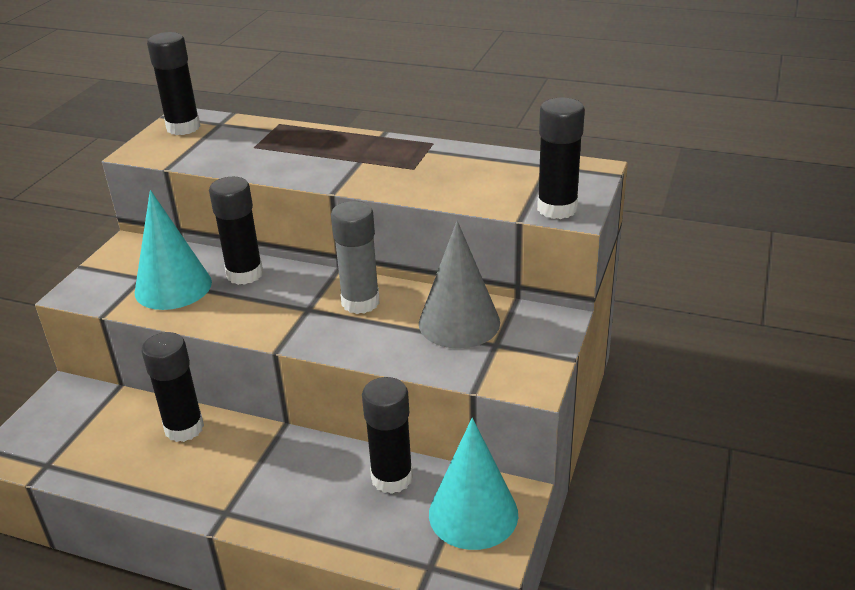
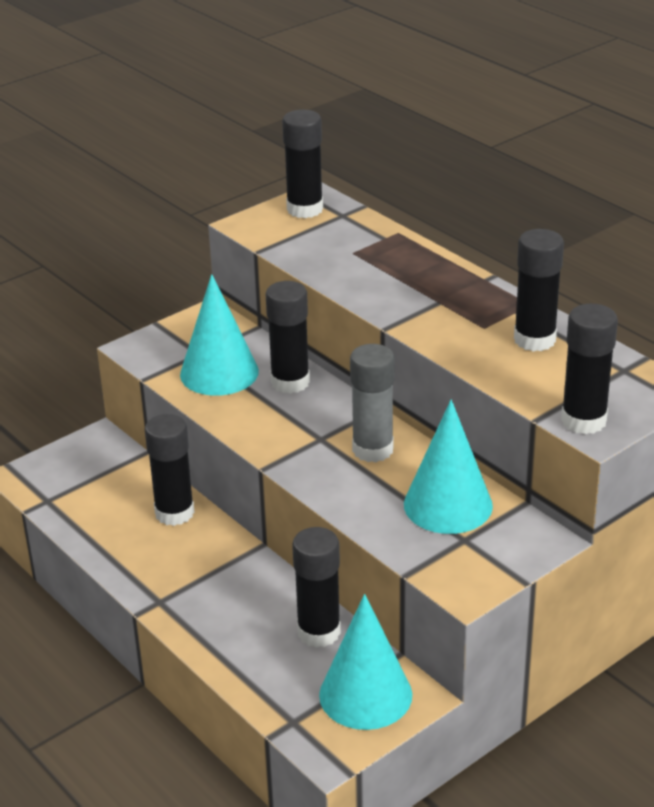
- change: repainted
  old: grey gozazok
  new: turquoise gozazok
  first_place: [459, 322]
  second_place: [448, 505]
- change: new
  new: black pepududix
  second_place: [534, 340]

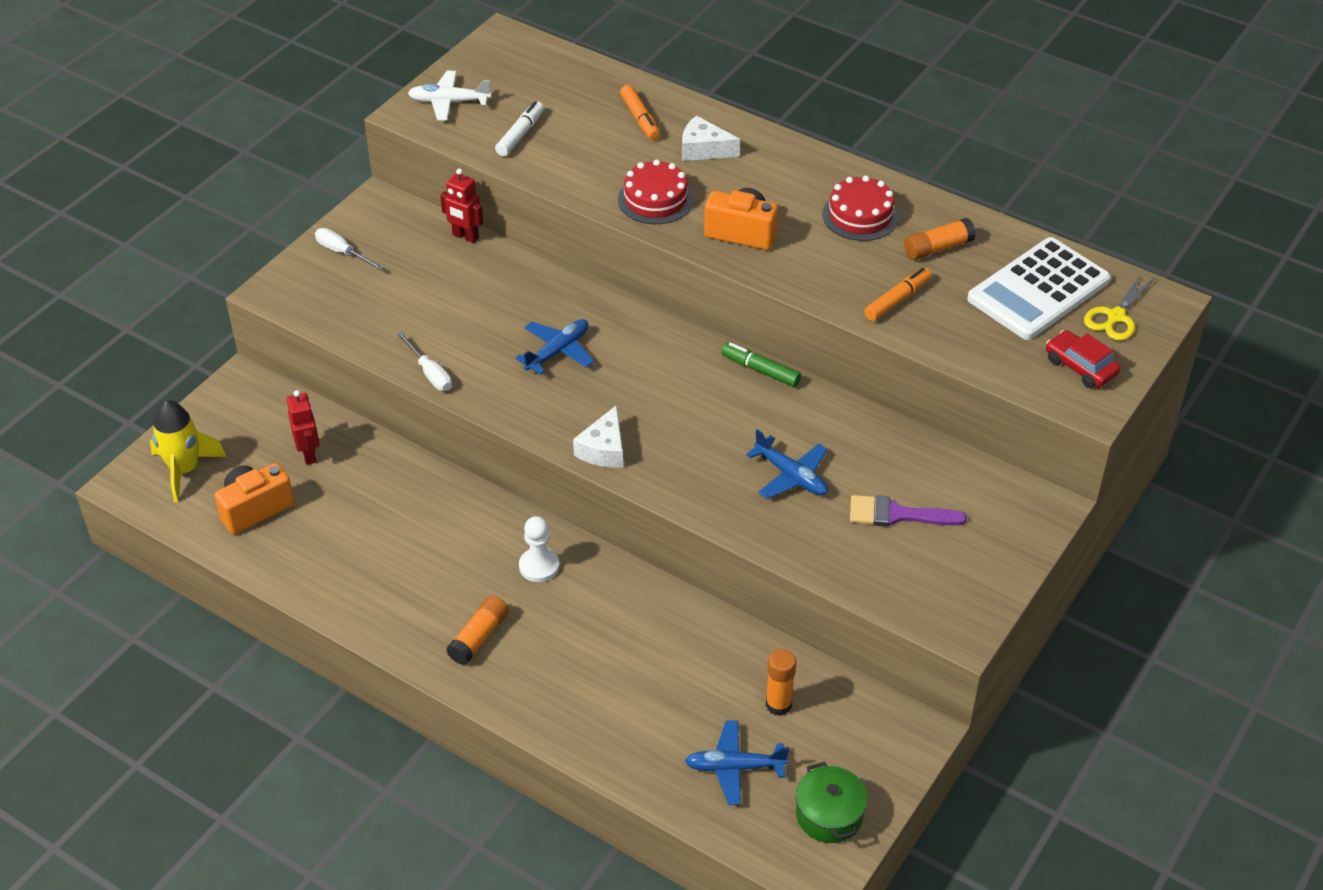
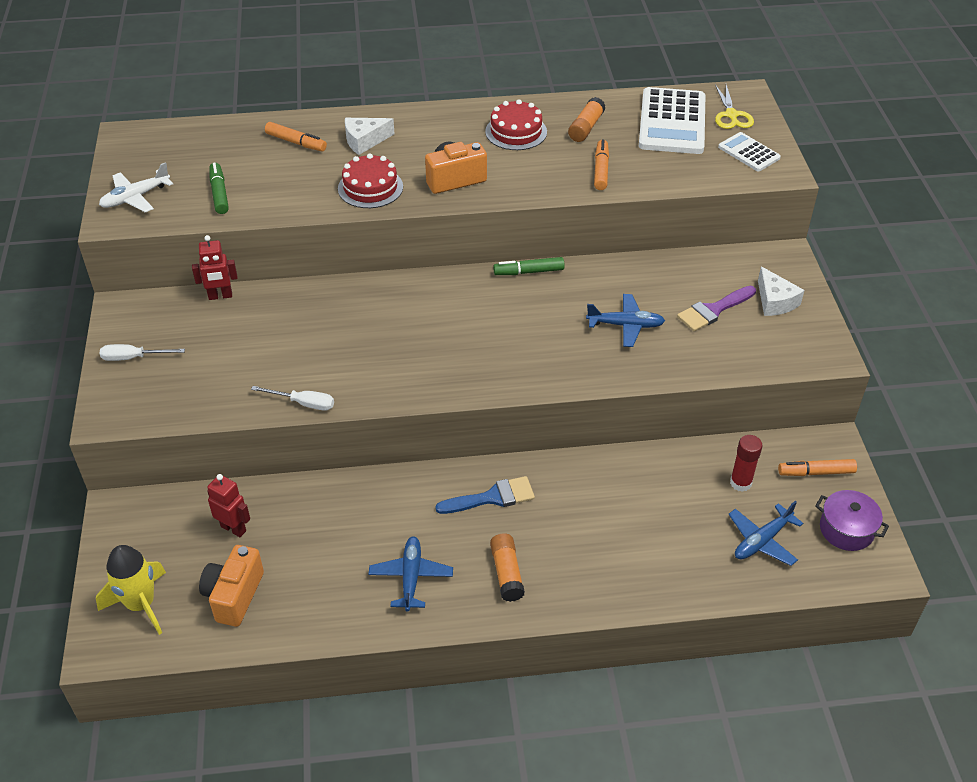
- change: repainted
  old: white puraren
  new: green puraren
  first_place: [520, 135]
  second_place: [219, 193]
- change: shifted
  old: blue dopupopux
  first_place: [558, 351]
  second_place: [411, 577]
- change: swapped
  old: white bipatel
  new: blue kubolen
  first_place: [539, 566]
  second_place: [492, 497]
- change: swapped
  old: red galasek
  new: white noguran
  first_place: [1080, 367]
  second_place: [749, 152]
- change: repainted
  old: orange pepududix
  new: red pepududix
  first_place: [778, 704]
  second_place: [740, 483]
- change: shifted
  old: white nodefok
  first_place: [604, 449]
  second_place: [775, 301]
- change: new
  new: orange puraren
  second_place: [816, 472]
- change: repainted
  old: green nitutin
  new: purple nitutin
  first_place: [829, 815]
  second_place: [846, 529]

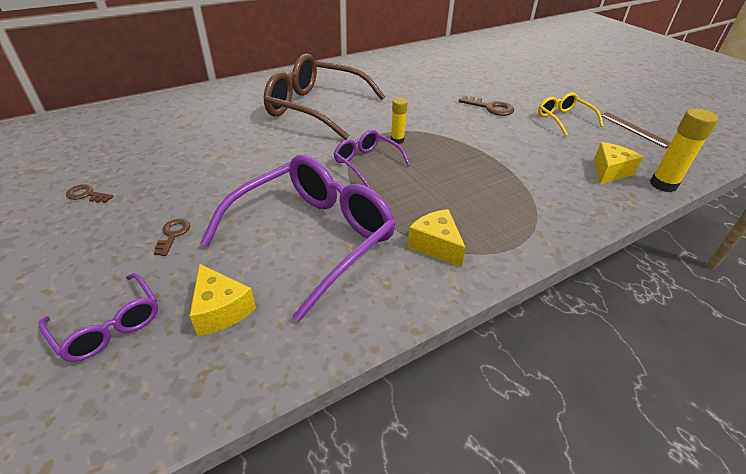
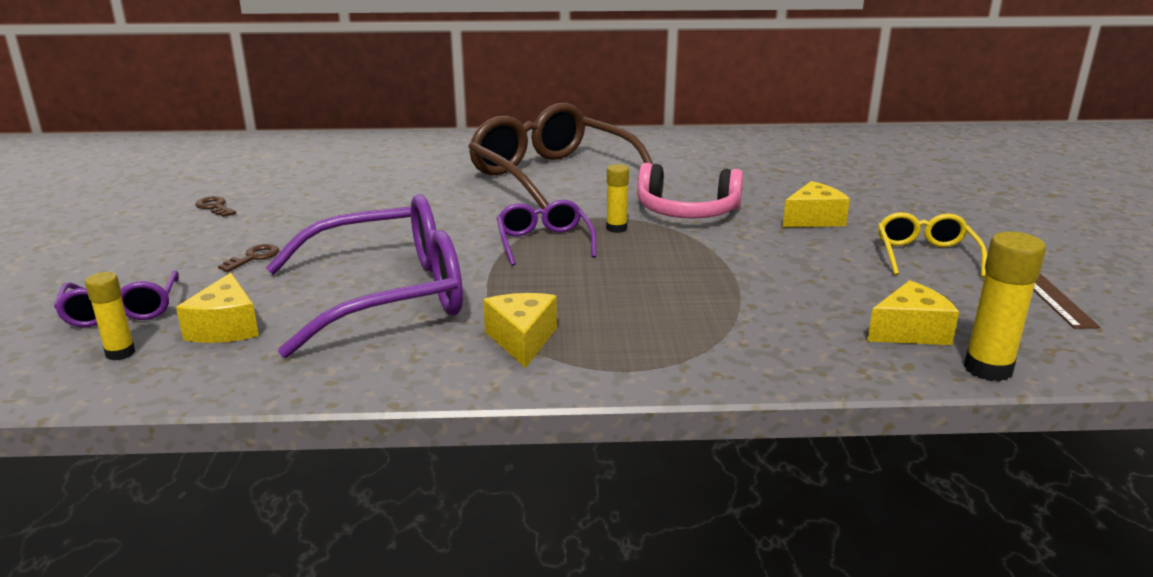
- change: new
  new: yellow pepududix
  second_place: [120, 353]
- change: new
  new: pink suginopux
  second_place: [687, 211]
- change: swapped
  old: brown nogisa
  new: yellow nodefok
  first_place: [490, 108]
  second_place: [814, 219]

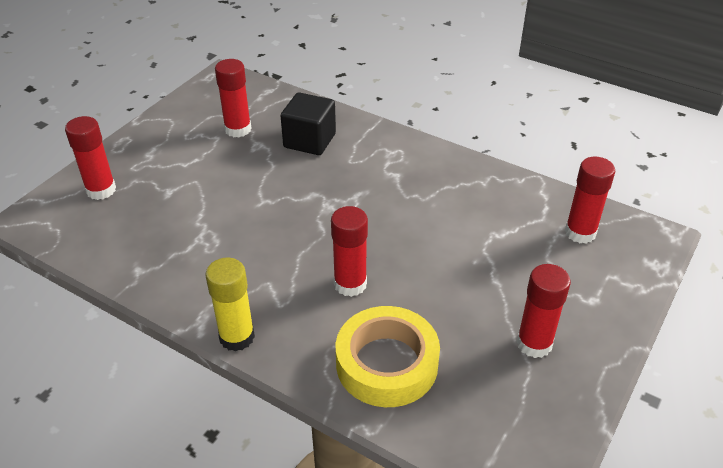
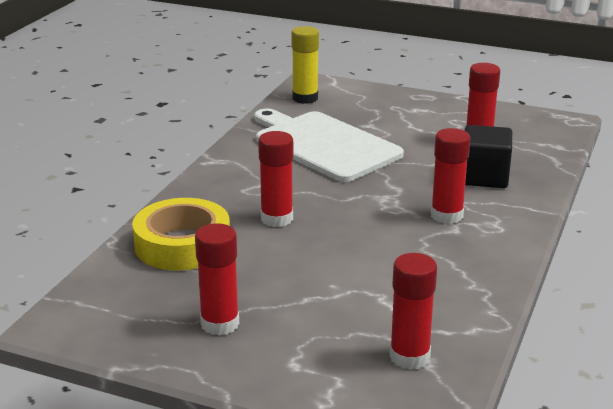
- change: new
  new: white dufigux
  second_place: [324, 145]
- change: shifted
  old: yellow pepududix
  first_place: [237, 337]
  second_place: [305, 98]
- change: shifted
  old: red pepududix
  first_place: [101, 190]
  second_place: [446, 215]

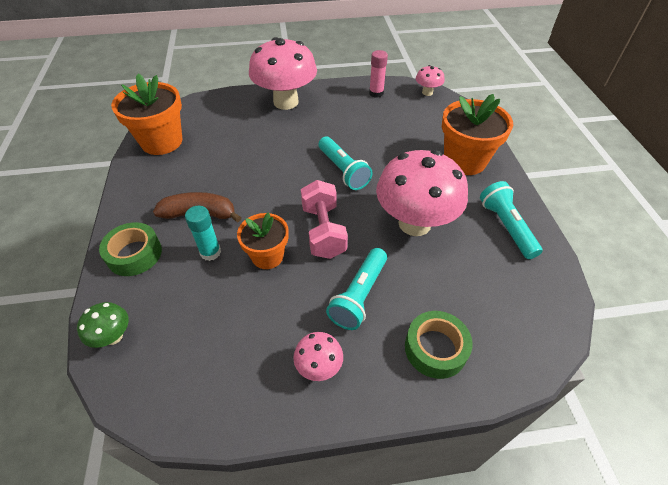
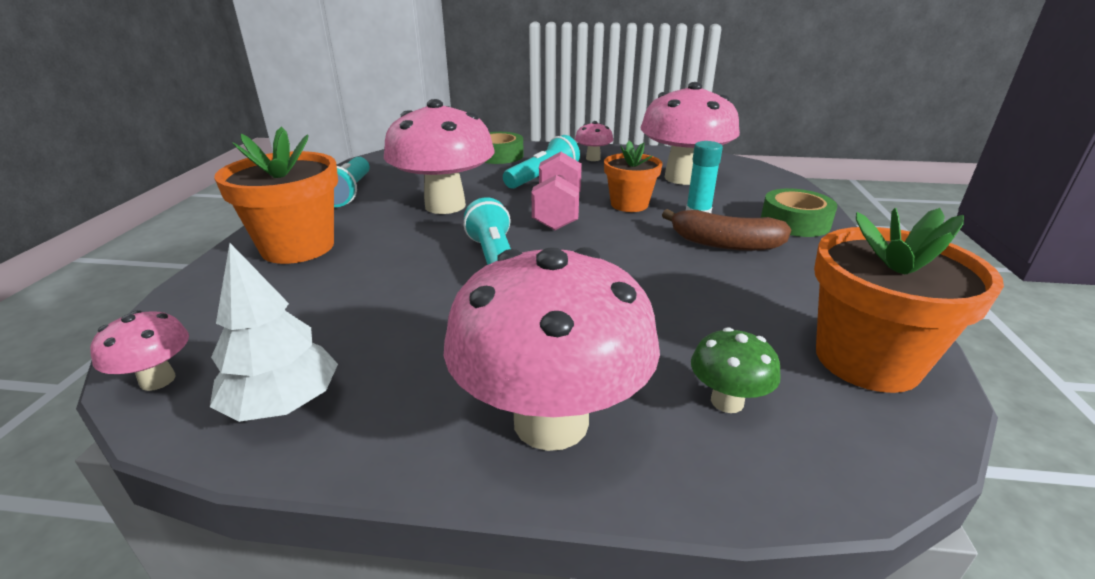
- change: swapped
  old: pink pepududix
  new: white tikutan
  first_place: [376, 93]
  second_place: [283, 403]
- change: new
  new: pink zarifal
  second_place: [682, 178]
- change: shifted
  old: green zarifal
  first_place: [113, 336]
  second_place: [727, 401]

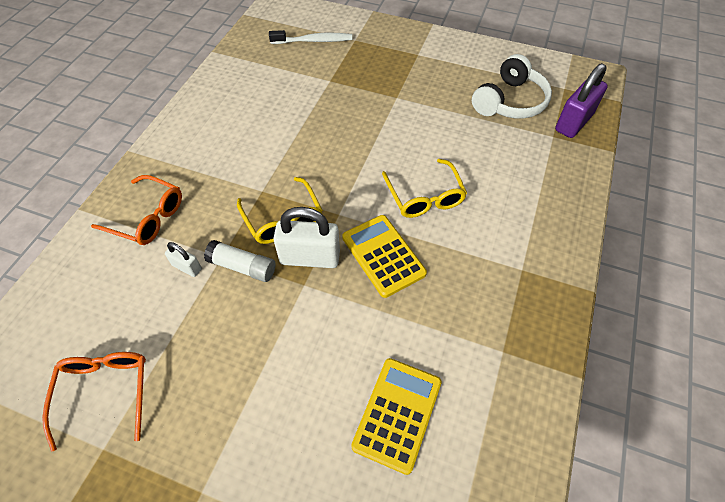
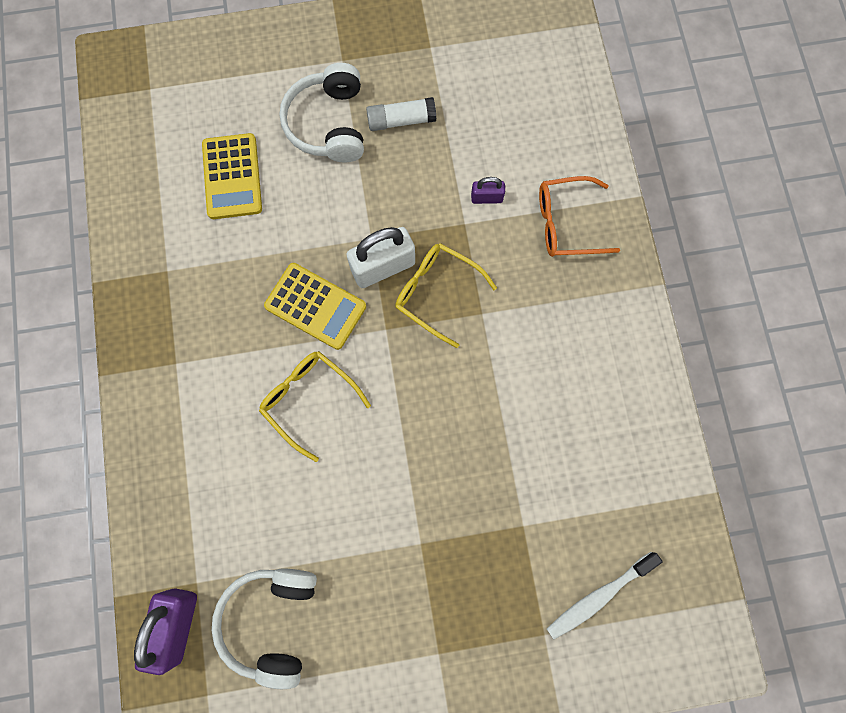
- change: new
  new: white suginopux
  second_place: [328, 124]
- change: shifted
  old: white pepududix
  first_place: [242, 267]
  second_place: [401, 120]
- change: repainted
  old: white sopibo
  new: purple sopibo
  first_place: [187, 267]
  second_place: [486, 198]
- change: gone
  old: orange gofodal
  first_place: [105, 393]

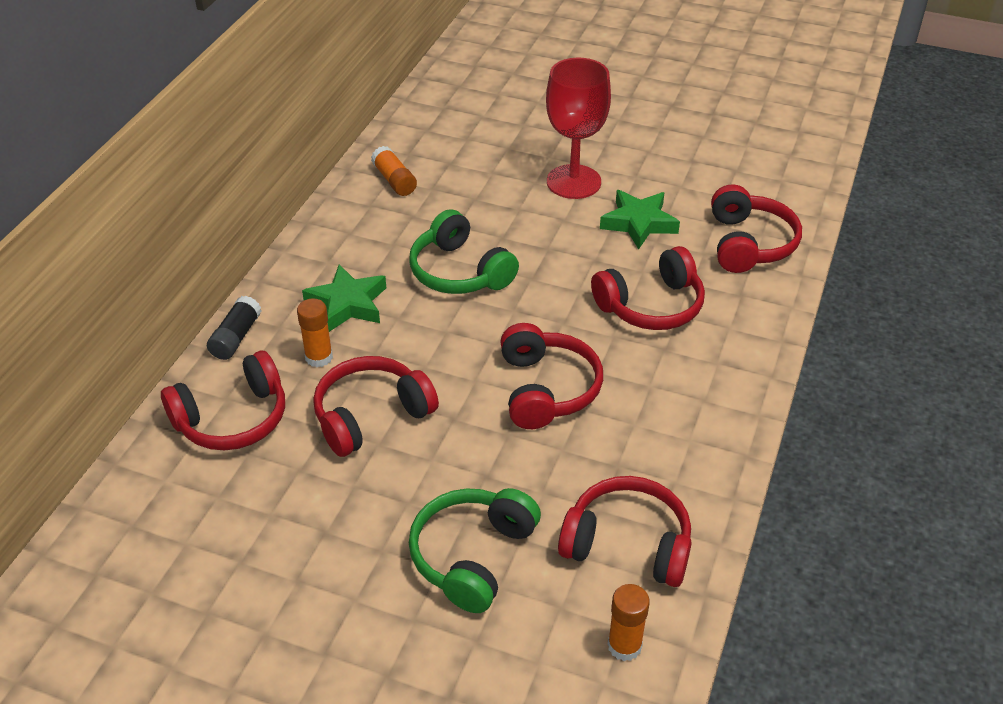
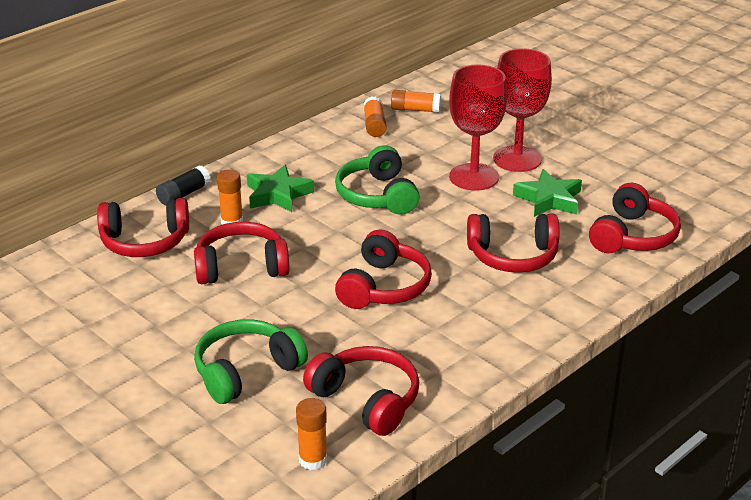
- change: new
  new: orange pepududix
  second_place: [415, 110]
- change: new
  new: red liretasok
  second_place: [474, 177]

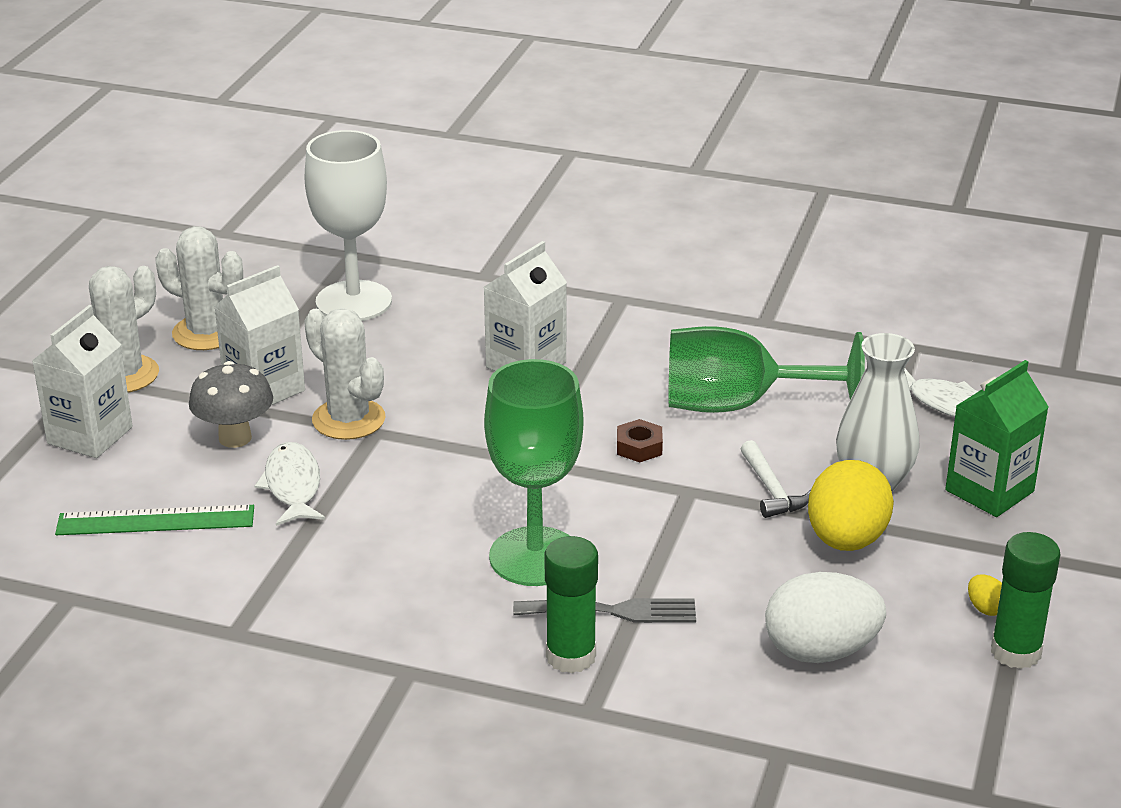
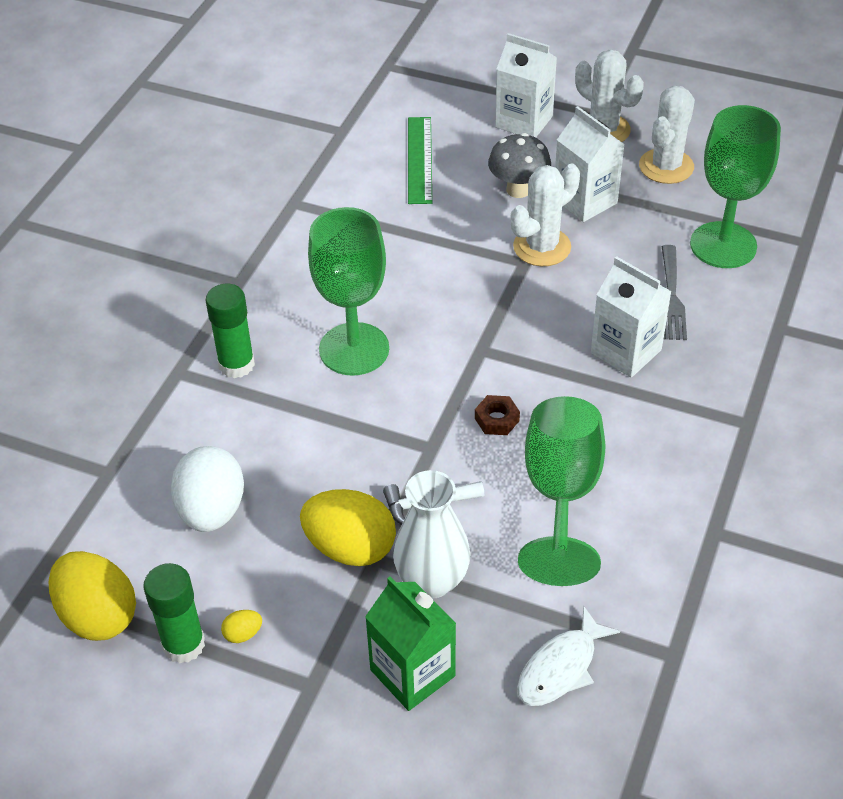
- change: new
  new: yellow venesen
  second_place: [98, 615]
- change: shifted
  old: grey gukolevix
  first_place: [614, 611]
  second_place: [671, 297]
- change: repainted
  old: white liretasok
  new: green liretasok
  first_place: [354, 301]
  second_place: [723, 245]
- change: gone
  old: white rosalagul
  first_place: [293, 486]

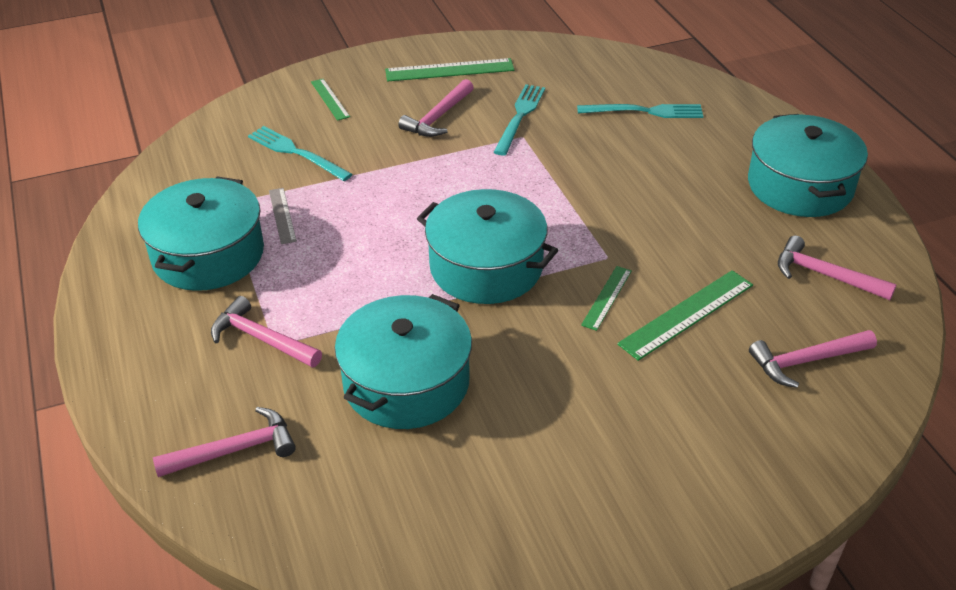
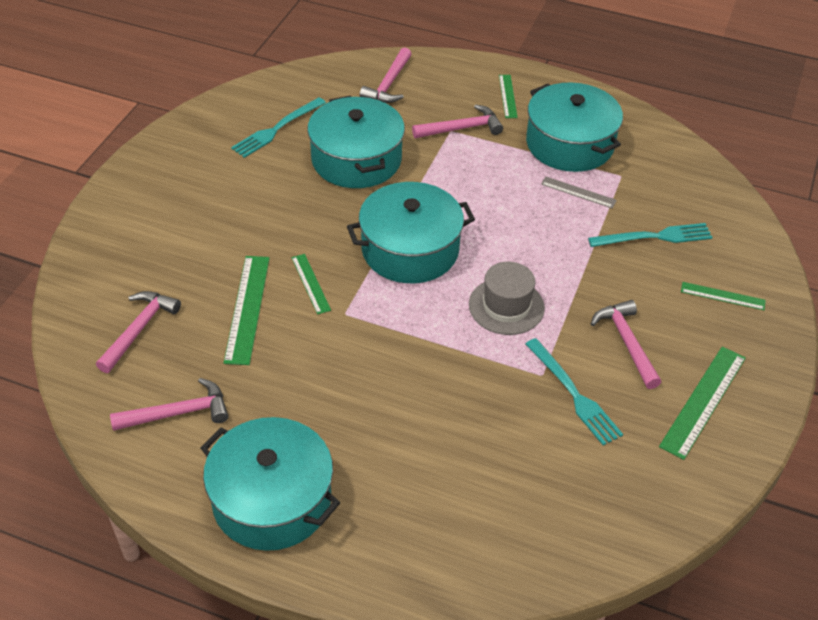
- change: shifted
  old: turquoise gukolevix
  first_place: [645, 111]
  second_place: [277, 129]
- change: new
  new: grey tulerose
  second_place: [506, 306]
- change: new
  new: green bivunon
  second_place: [507, 96]

